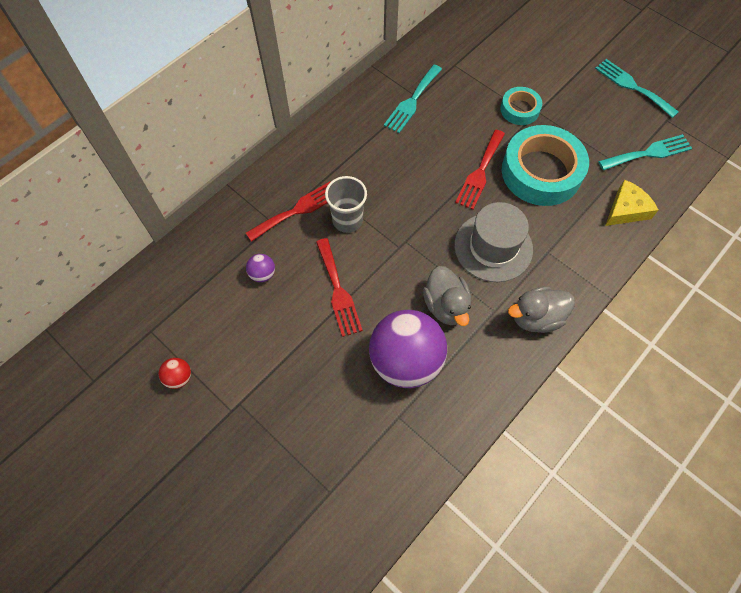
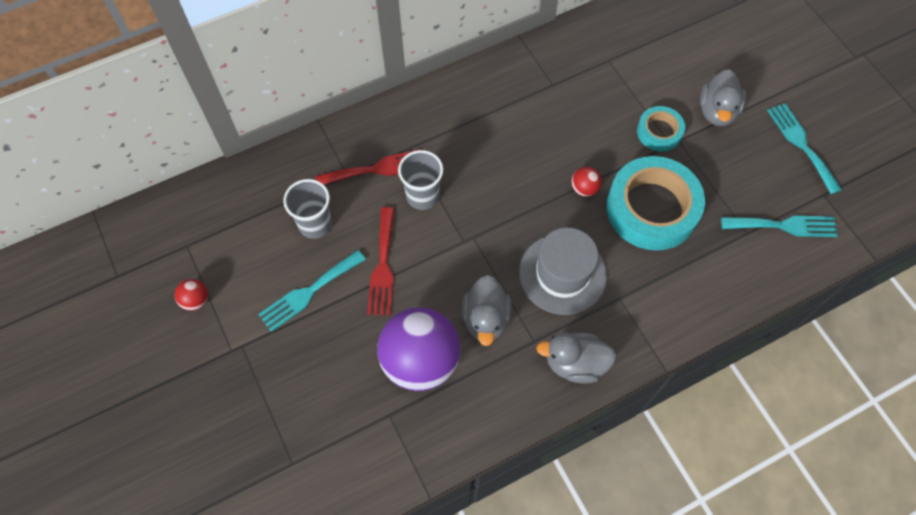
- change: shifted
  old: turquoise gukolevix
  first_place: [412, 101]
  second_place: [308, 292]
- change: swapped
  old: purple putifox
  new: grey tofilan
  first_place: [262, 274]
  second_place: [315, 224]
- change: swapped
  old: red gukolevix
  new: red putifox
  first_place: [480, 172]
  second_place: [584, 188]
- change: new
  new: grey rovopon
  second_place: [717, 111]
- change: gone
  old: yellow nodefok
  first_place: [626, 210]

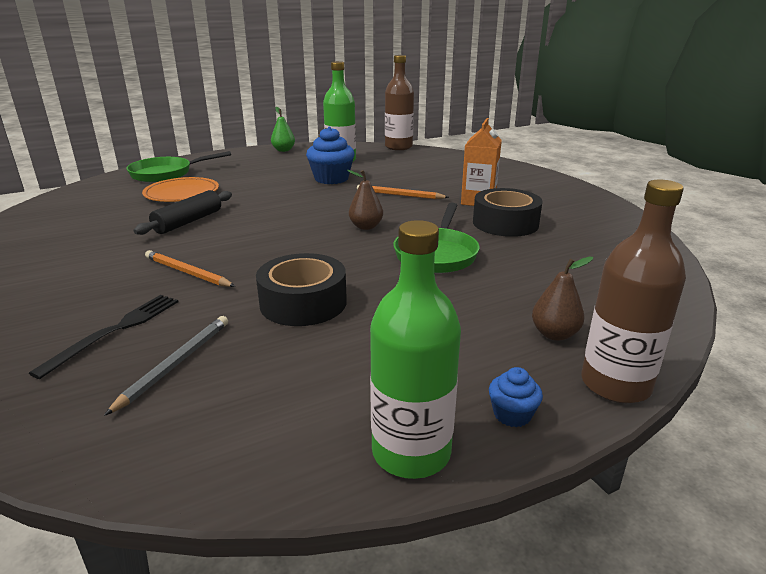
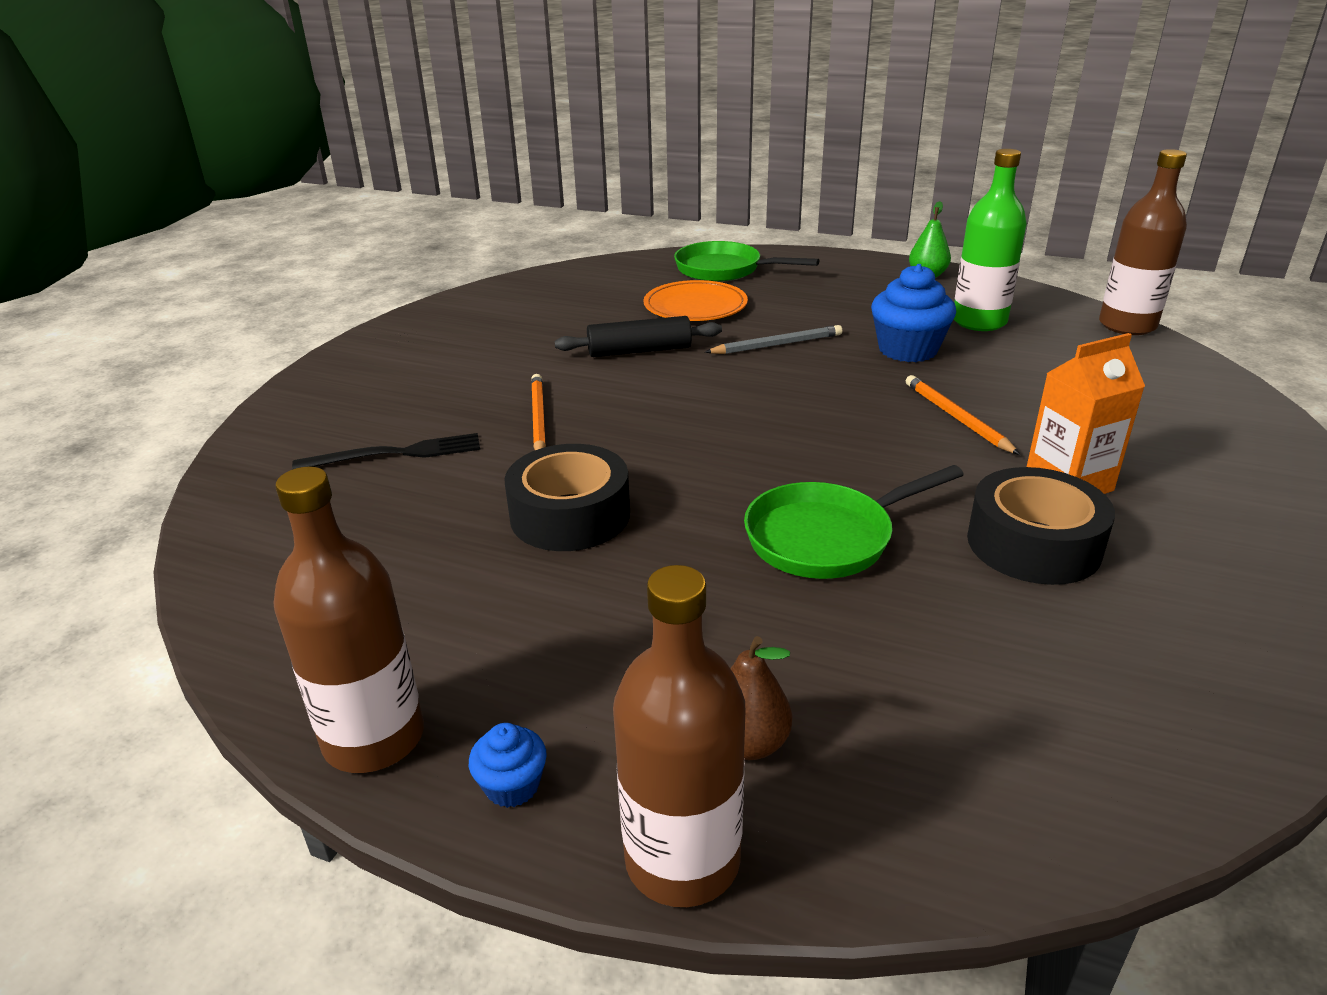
- change: repainted
  old: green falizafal
  new: brown falizafal
  first_place: [411, 452]
  second_place: [374, 738]
- change: shifted
  old: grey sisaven
  first_place: [175, 364]
  second_place: [776, 345]
- change: gone
  old: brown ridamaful
  first_place: [366, 227]

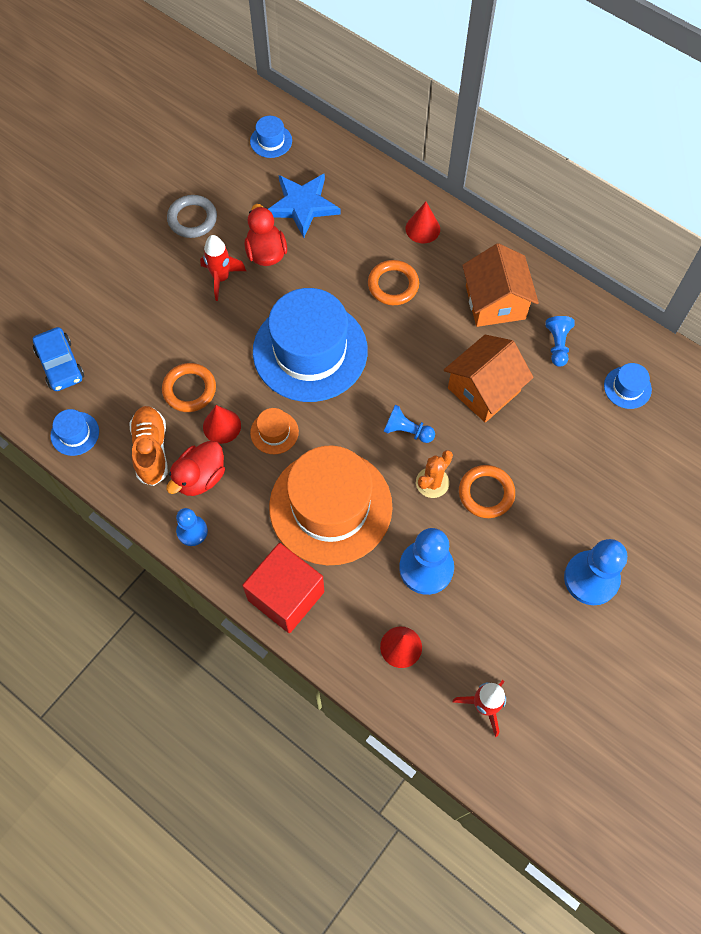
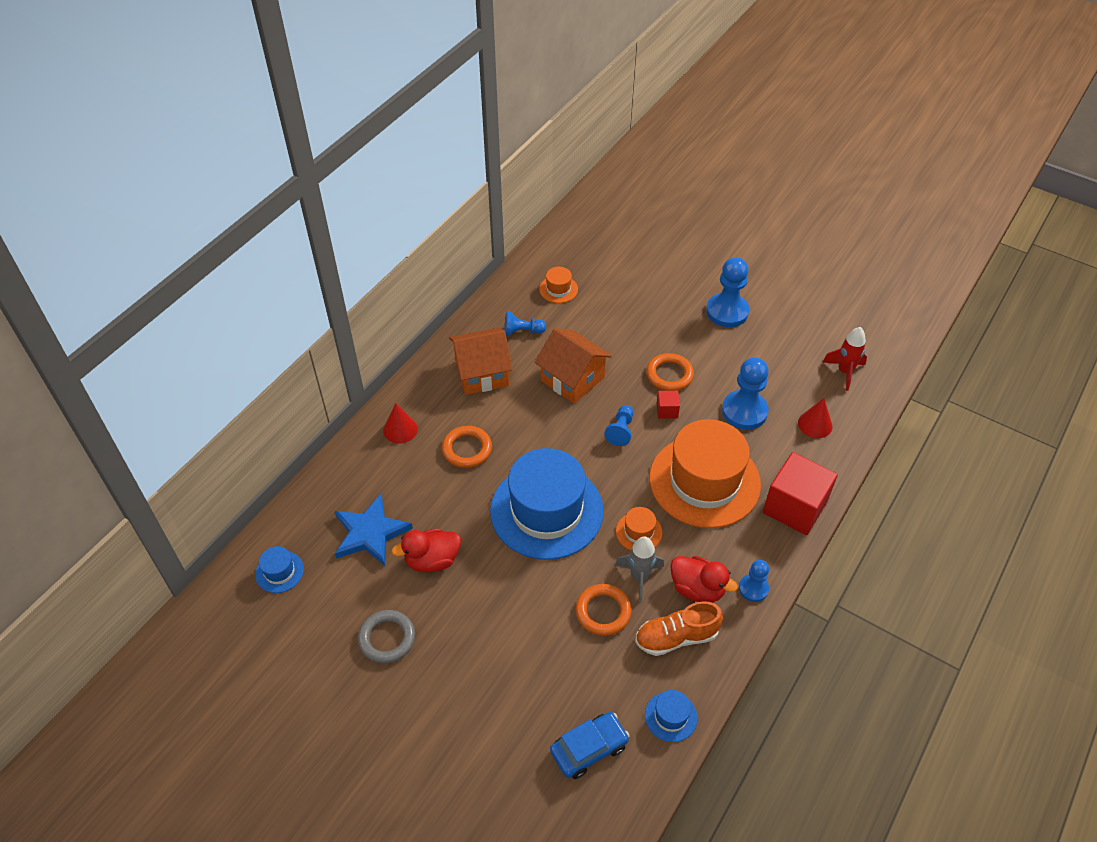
- change: repainted
  old: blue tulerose
  new: orange tulerose
  first_place: [627, 387]
  second_place: [558, 289]
- change: swapped
  old: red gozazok
  new: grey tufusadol
  first_place: [222, 426]
  second_place: [639, 577]
- change: swapped
  old: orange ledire
  new: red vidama
  first_place: [432, 482]
  second_place: [667, 410]
- change: gone
  old: red tufusadol
  first_place: [221, 278]

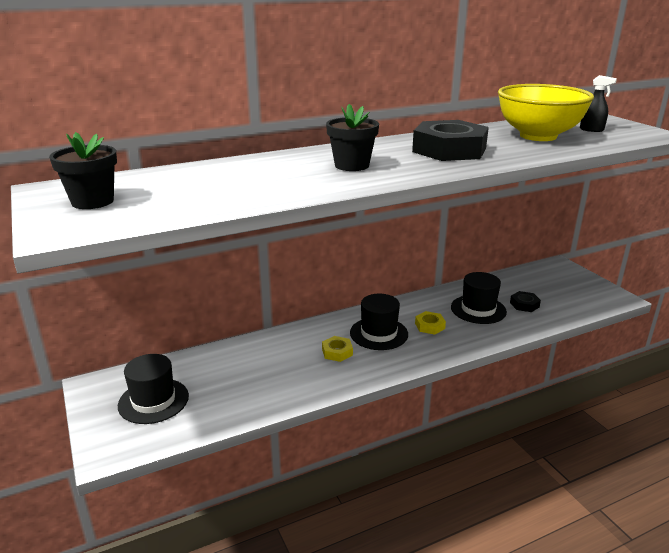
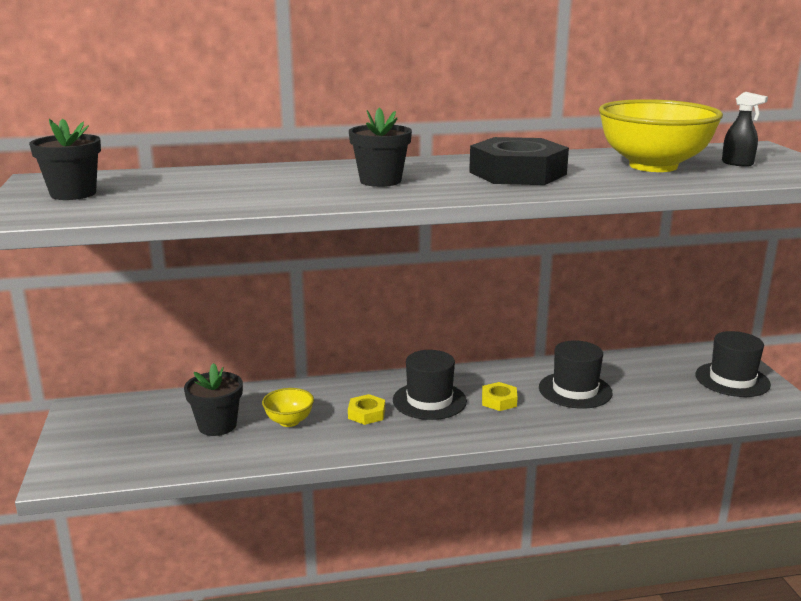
- change: new
  new: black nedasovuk
  second_place: [217, 425]
- change: new
  new: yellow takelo
  second_place: [289, 421]
- change: shifted
  old: black tulerose
  first_place: [153, 401]
  second_place: [732, 380]
- change: gone
  old: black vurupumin
  first_place: [524, 304]

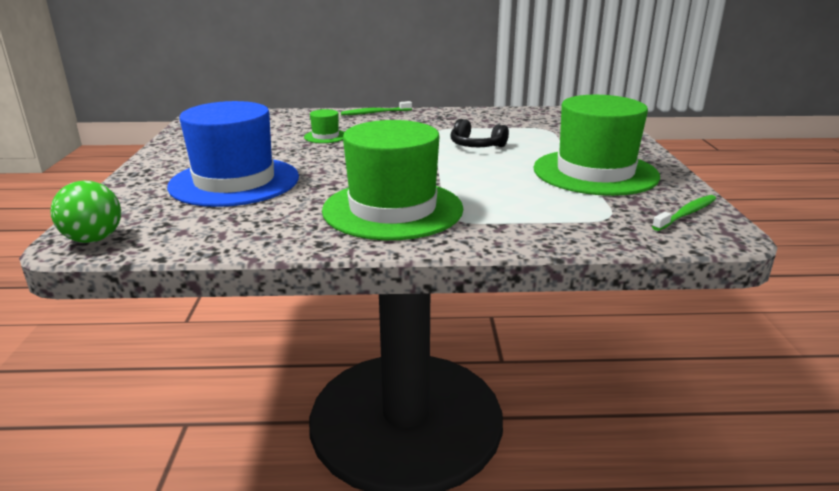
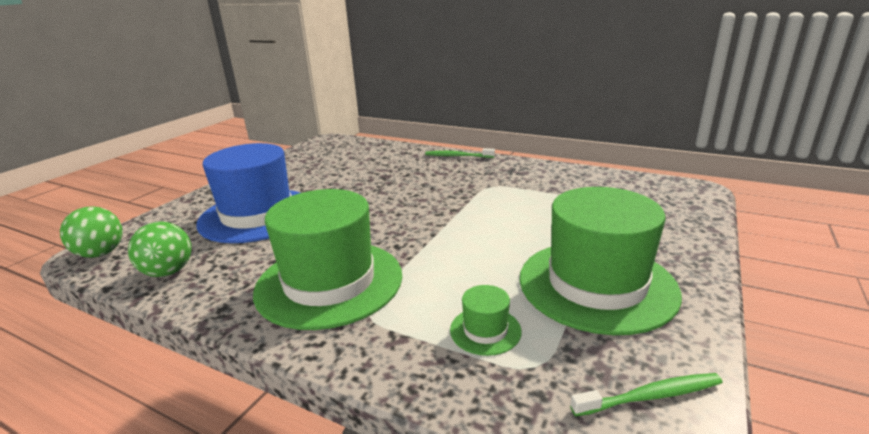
- change: new
  new: green putifox
  second_place: [168, 272]
- change: shifted
  old: green tulerose
  first_place: [325, 136]
  second_place: [485, 330]
- change: gone
  old: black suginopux
  first_place: [476, 145]

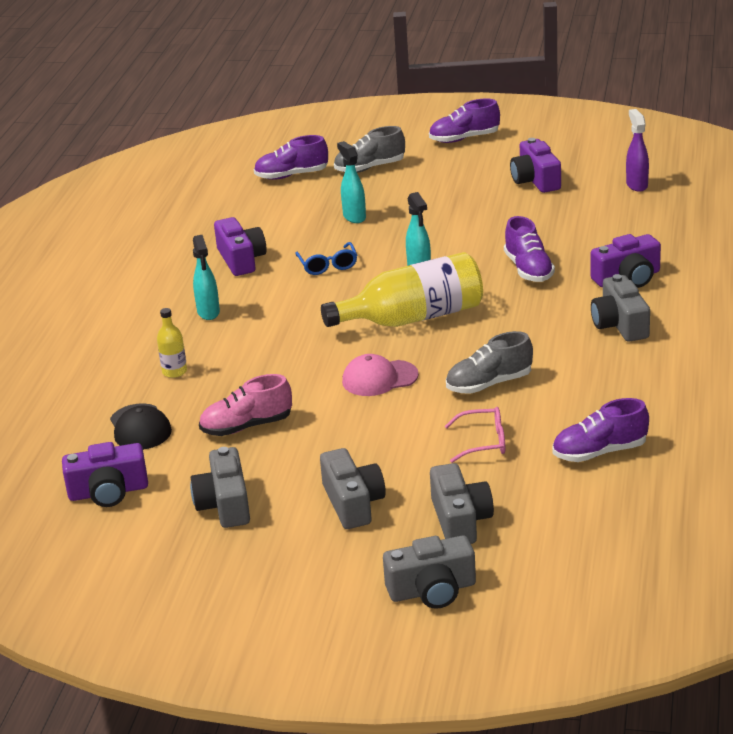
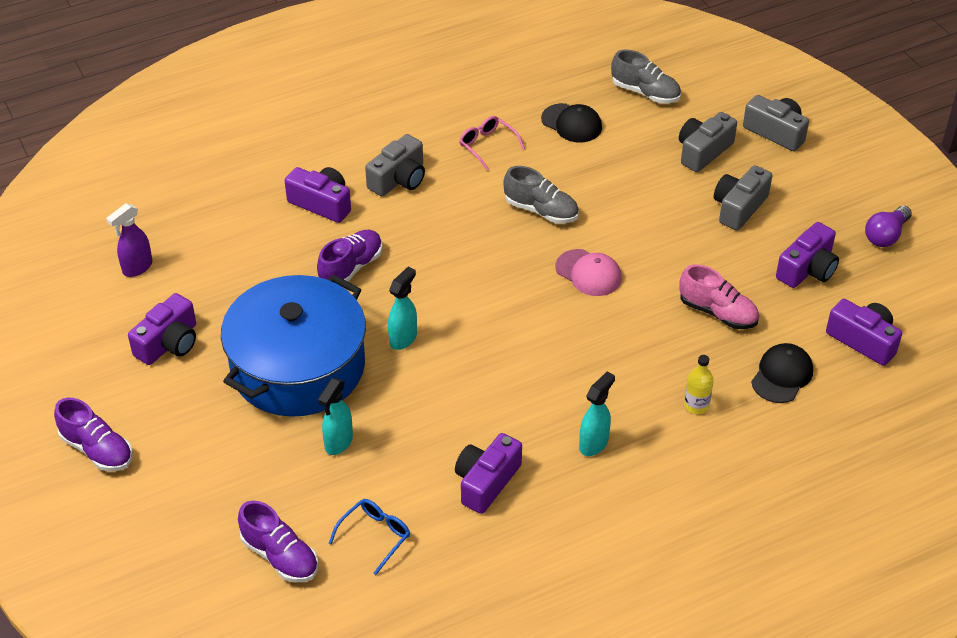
- change: new
  new: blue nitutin
  second_place: [298, 366]
- change: shifted
  old: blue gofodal
  first_place: [328, 265]
  second_place: [375, 536]
- change: shifted
  old: pink gofodal
  first_place: [484, 442]
  second_place: [487, 145]
- change: swapped
  old: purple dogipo
  new: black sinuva
  first_place: [599, 452]
  second_place: [572, 123]
- change: shifted
  old: grey dogipo
  first_place: [369, 168]
  second_place: [645, 93]
- change: repainted
  old: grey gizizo
  new: purple gizizo
  first_place: [224, 504]
  second_place: [807, 269]
- change: new
  new: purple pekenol
  second_place: [885, 235]
- change: gone
  old: yellow falizafal
  first_place: [413, 318]

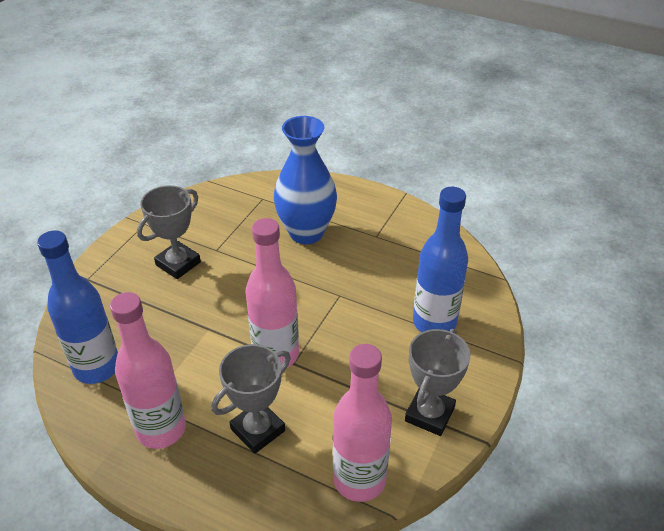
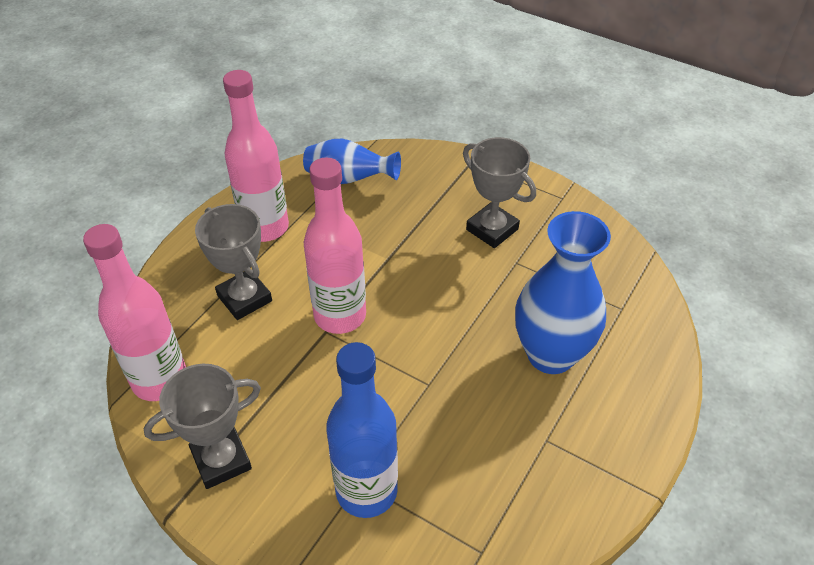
- change: rotated
  old: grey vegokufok
  first_place: [429, 414]
  second_place: [221, 460]
  degrees: -60
- change: swapped
  old: blue falizafal
  new: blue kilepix
  first_place: [97, 367]
  second_place: [349, 179]

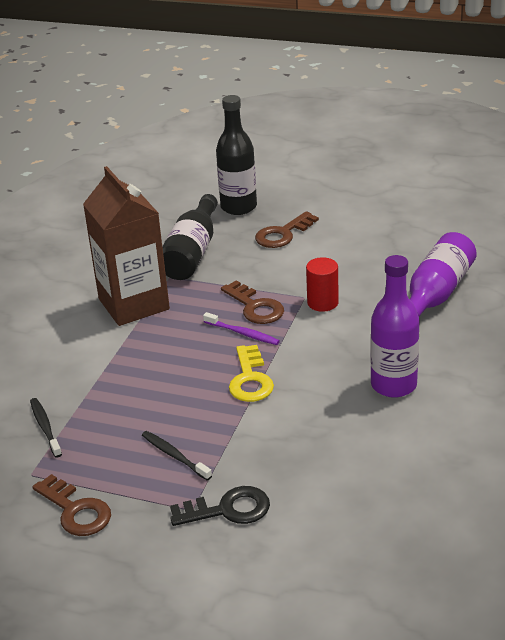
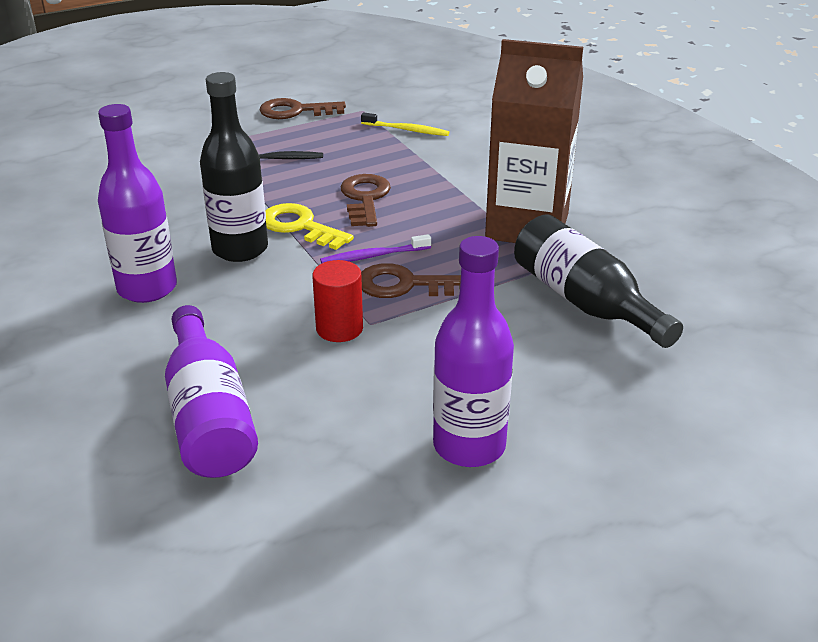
- change: shifted
  old: black falizafal
  first_place: [238, 207]
  second_place: [240, 249]
- change: shifted
  old: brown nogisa
  first_place: [283, 234]
  second_place: [365, 198]
- change: repainted
  old: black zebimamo
  new: yellow zebimamo
  first_place: [45, 427]
  second_place: [406, 130]
- change: new
  new: purple falizafal
  second_place: [469, 446]
- change: gone
  old: black nogisa
  first_place: [227, 509]

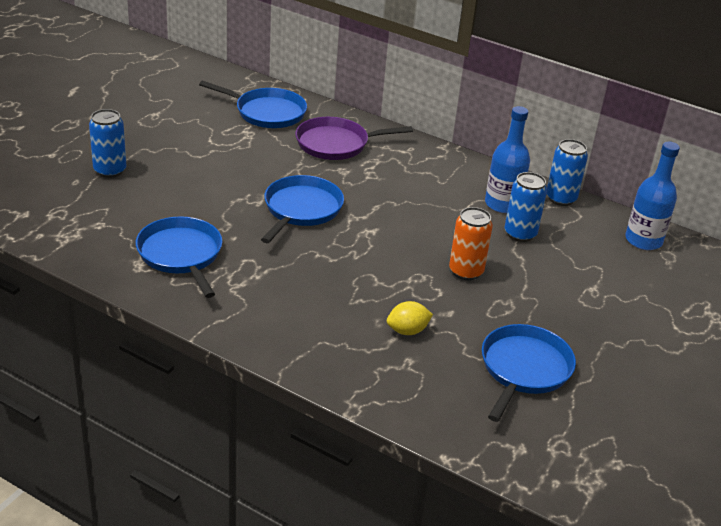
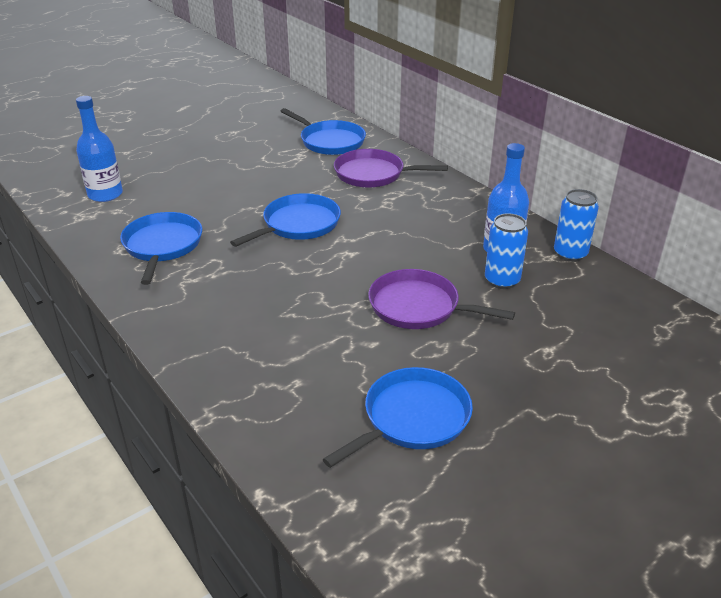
- change: shifted
  old: blue falizafal
  first_place: [643, 240]
  second_place: [105, 194]
- change: swapped
  old: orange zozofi
  new: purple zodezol
  first_place: [466, 271]
  second_place: [418, 307]
- change: gone
  old: blue zozofi
  first_place: [110, 170]
- change: gone
  old: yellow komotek
  first_place: [407, 331]

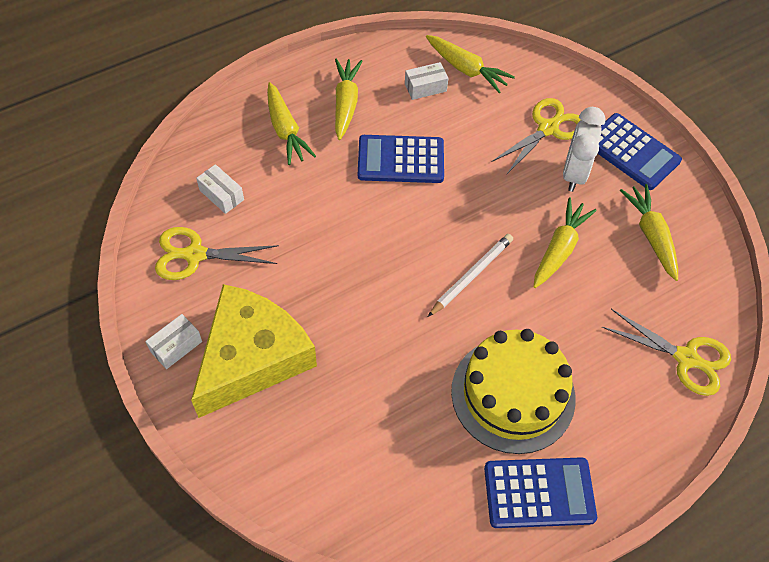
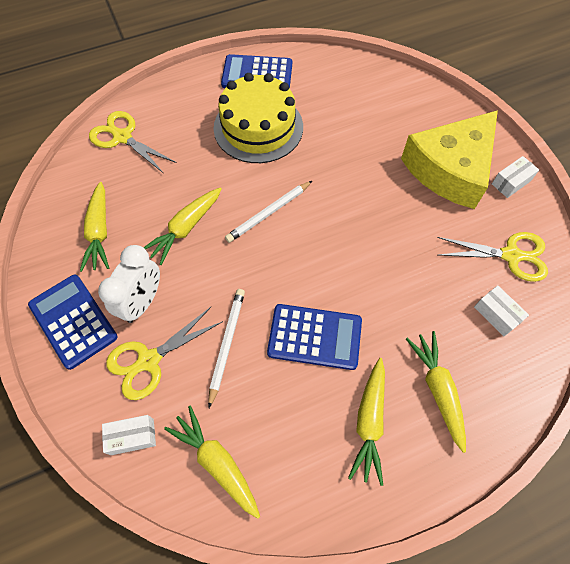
- change: shifted
  old: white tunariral
  first_place: [425, 87]
  second_place: [132, 436]
- change: new
  new: white sisaven
  second_place: [226, 344]

